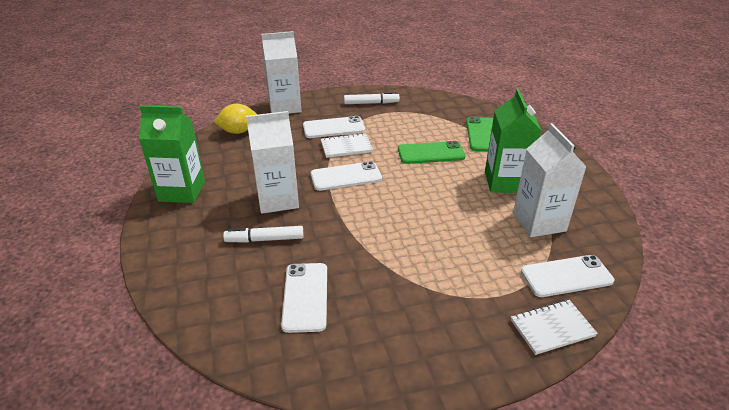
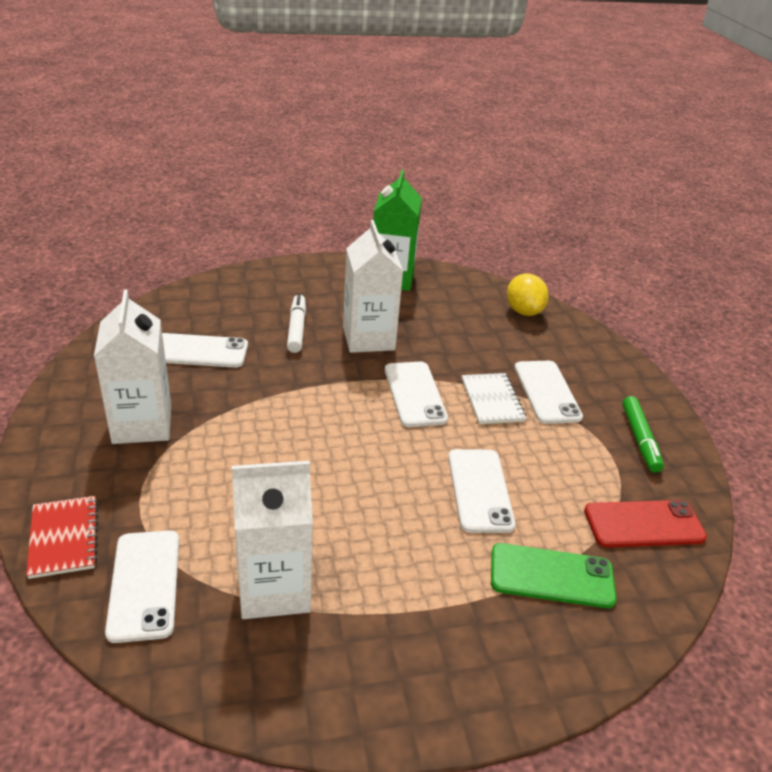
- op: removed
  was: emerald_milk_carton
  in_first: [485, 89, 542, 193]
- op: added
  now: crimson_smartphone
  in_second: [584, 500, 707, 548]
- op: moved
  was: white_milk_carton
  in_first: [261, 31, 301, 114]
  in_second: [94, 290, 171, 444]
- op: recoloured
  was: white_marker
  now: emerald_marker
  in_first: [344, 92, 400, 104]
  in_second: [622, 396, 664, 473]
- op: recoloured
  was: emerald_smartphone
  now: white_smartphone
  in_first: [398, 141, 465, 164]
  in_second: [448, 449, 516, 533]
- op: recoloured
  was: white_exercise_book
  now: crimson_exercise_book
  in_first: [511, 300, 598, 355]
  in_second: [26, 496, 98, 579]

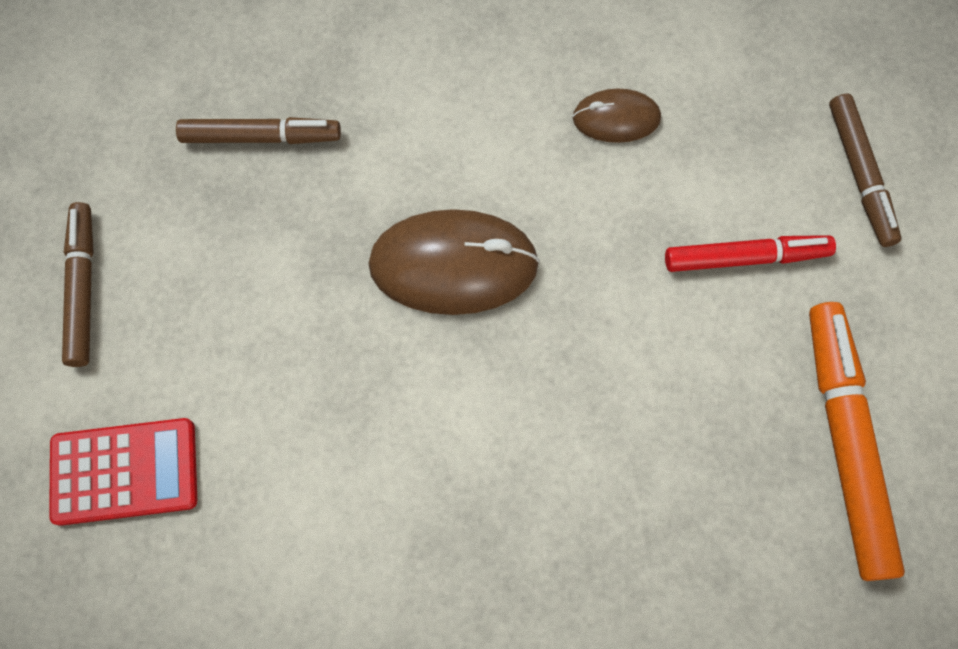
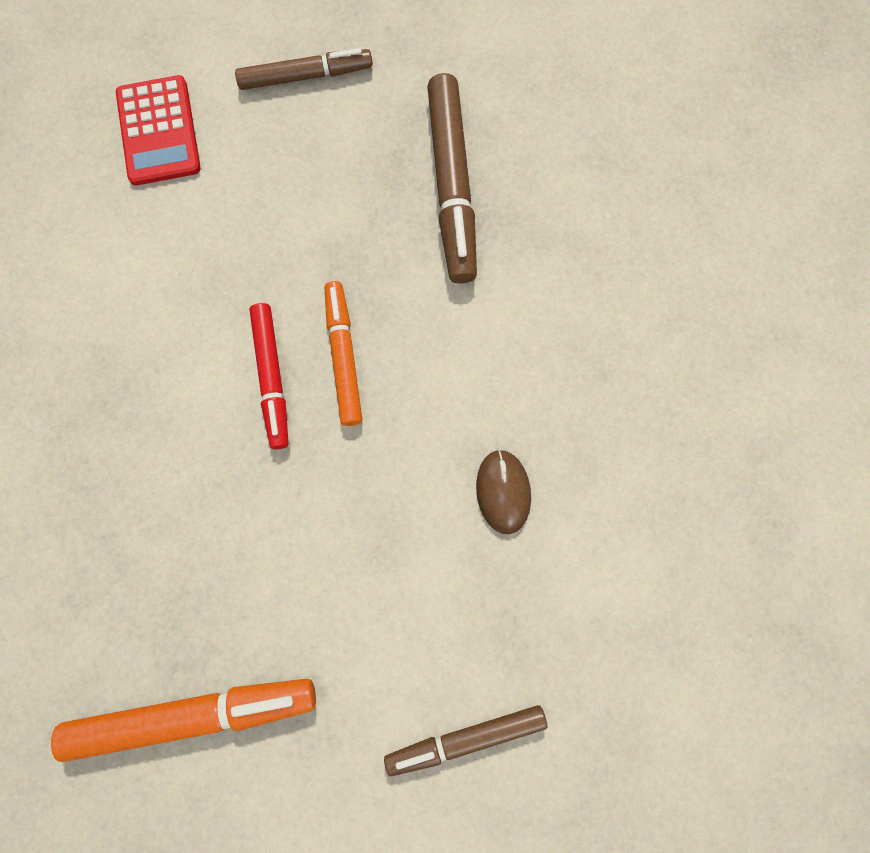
- op: moved
  was: crimson_marker
  in_first: [665, 235, 836, 272]
  in_second: [249, 303, 289, 450]
- op: replaced
  was: brown_PC_mouse
  now: orange-coloured_marker
  in_first: [368, 209, 540, 315]
  in_second: [325, 281, 362, 426]
- op: resized
  was: brown_marker
  in_first: [176, 117, 341, 144]
  in_second: [427, 73, 477, 284]
  ratio: 1.54

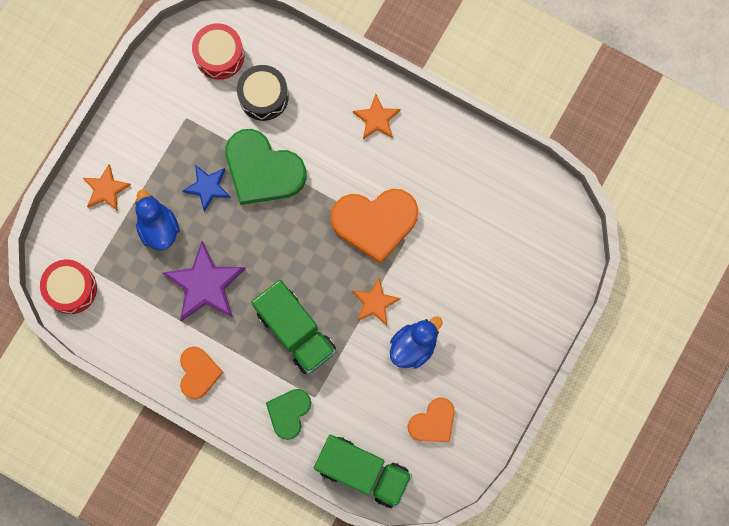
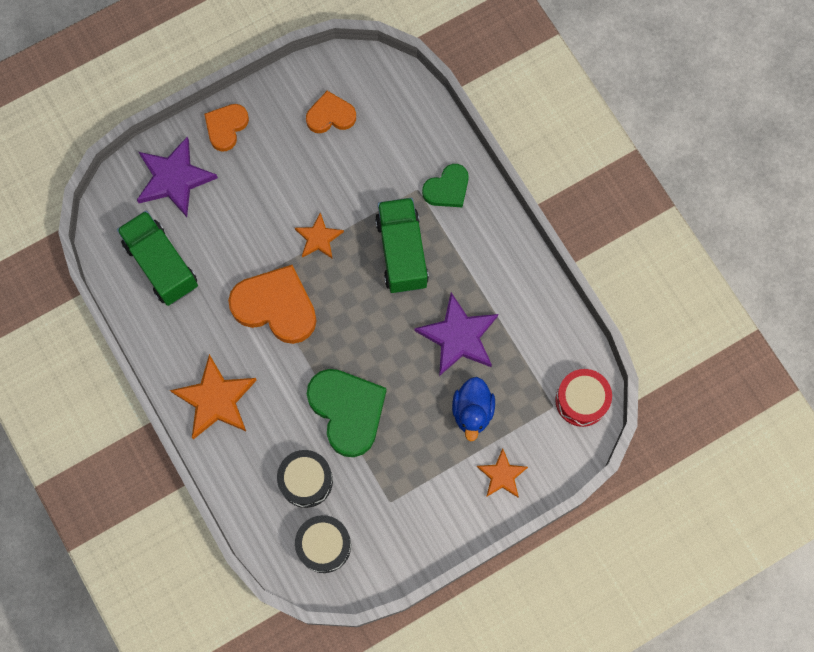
- op: removed
  was: blue_star
  in_first: [182, 165, 231, 212]
- op: removed
  was: blue_toy_duck
  in_first: [390, 317, 443, 369]
- op: added
  now: royal_purple_star
  in_second: [137, 137, 218, 217]
- op: moved
  was: orange-coloured_heart_shape
  in_first: [180, 347, 224, 399]
  in_second: [204, 104, 249, 152]
- op: moved
  was: emerald_toy_truck
  in_first: [314, 435, 412, 508]
  in_second: [117, 211, 198, 306]
- op: recoloured
  was: crimson_snare_drum
  now: ebony_snare_drum
  in_first: [192, 23, 244, 80]
  in_second: [295, 515, 351, 573]
- op: resized
  was: orange-coloured_star
  in_first: [353, 94, 400, 139]
  in_second: [170, 354, 257, 439]
  ratio: 1.69

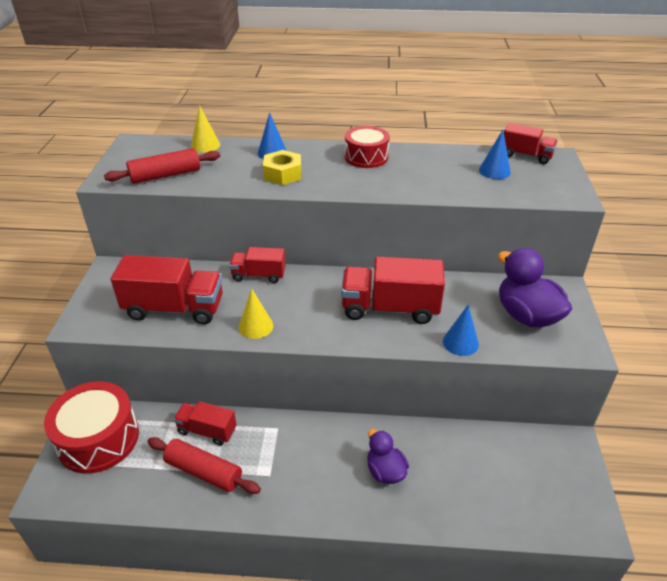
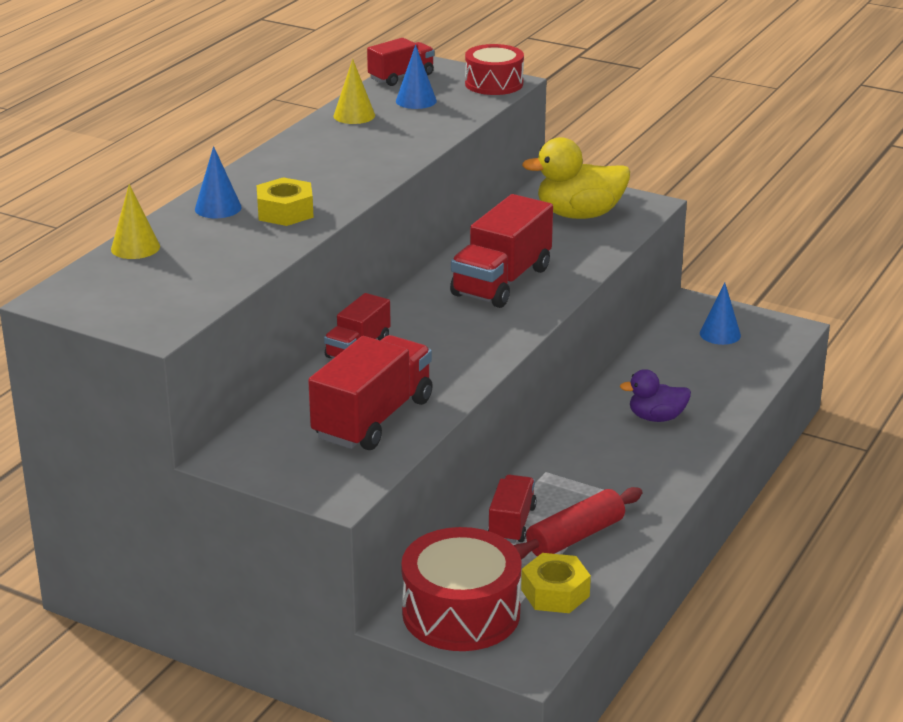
- op: removed
  was: crimson_rolling_pin
  in_first: [104, 148, 220, 184]
- op: added
  now: bright_yellow_nut
  in_second: [521, 553, 591, 613]
- op: moved
  was: bright_yellow_solid_cone
  in_first: [239, 289, 273, 339]
  in_second: [333, 59, 375, 124]
- op: moved
  was: crimson_snare_drum
  in_first: [345, 126, 390, 168]
  in_second: [465, 44, 524, 95]
- op: moved
  was: blue_solid_cone
  in_first: [443, 305, 479, 356]
  in_second: [700, 282, 741, 345]
- op: recoloured
  was: royal_purple_toy_duck
  now: bright_yellow_toy_duck
  in_first: [498, 248, 572, 327]
  in_second: [522, 137, 630, 219]
- op: turned
  was: crimson_toy_truck
  in_first: [173, 401, 236, 446]
  in_second: [488, 475, 537, 544]
  clockwise: 150

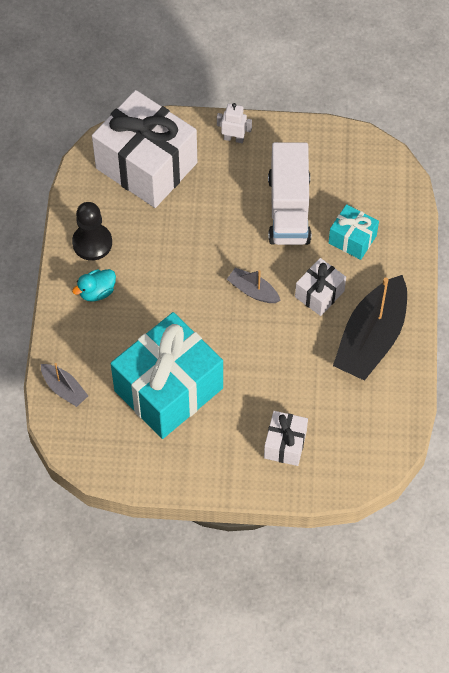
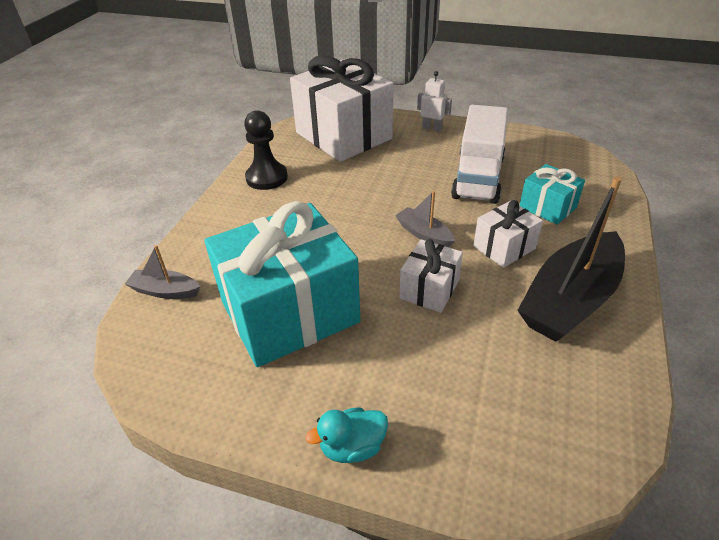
- op: moved
  was: turquoise_toy_duck
  in_first: [72, 269, 116, 301]
  in_second: [305, 407, 388, 463]
- op: moved
  was: white_present
  in_first: [264, 411, 308, 466]
  in_second: [399, 239, 463, 313]
- op: turned
  was: gray_toy_boat
  in_first: [41, 363, 88, 407]
  in_second: [125, 245, 200, 299]
  clockwise: 135

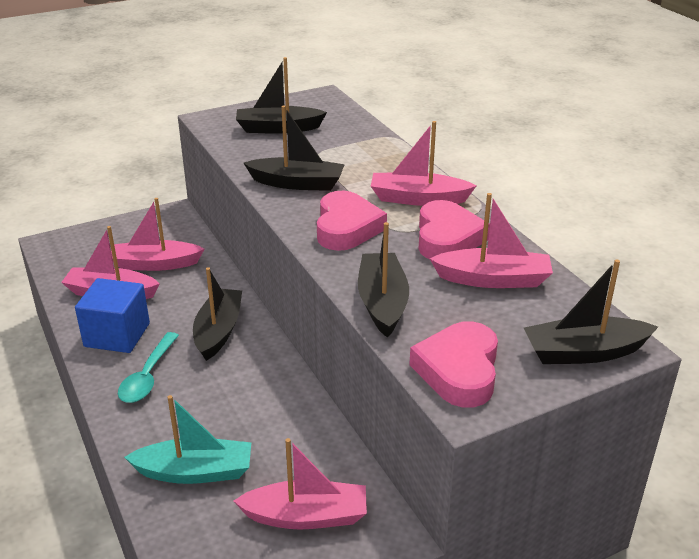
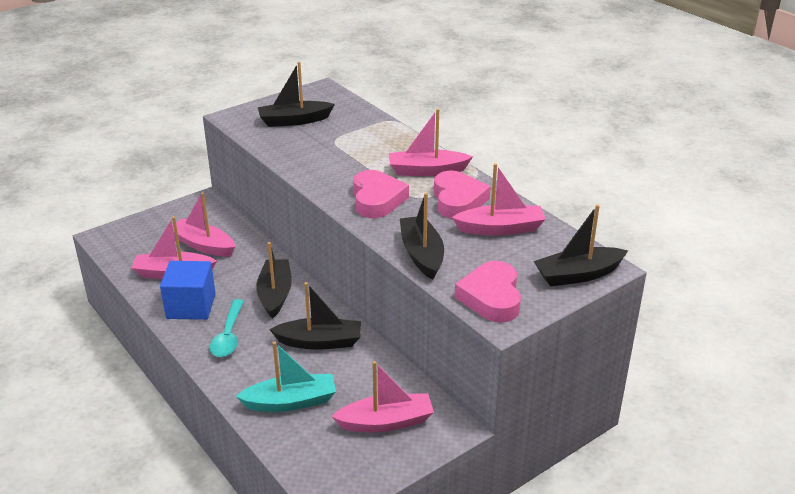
- op: moved
  was: ebony_toy_boat
  in_first: [244, 106, 345, 191]
  in_second: [269, 282, 361, 350]
- op: turned
  was: rose-pink_toy_boat
  in_first: [111, 198, 204, 271]
  in_second: [172, 192, 235, 257]
  clockwise: 45

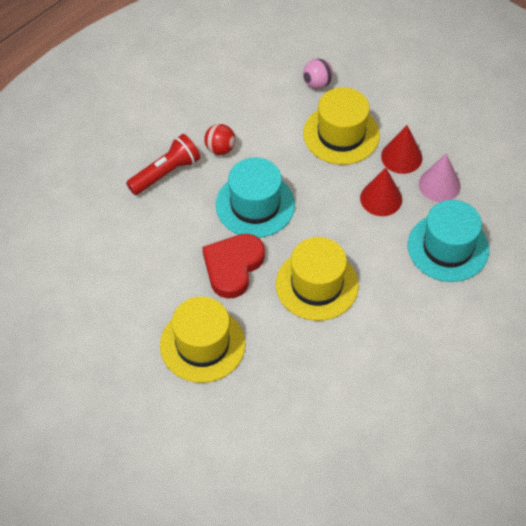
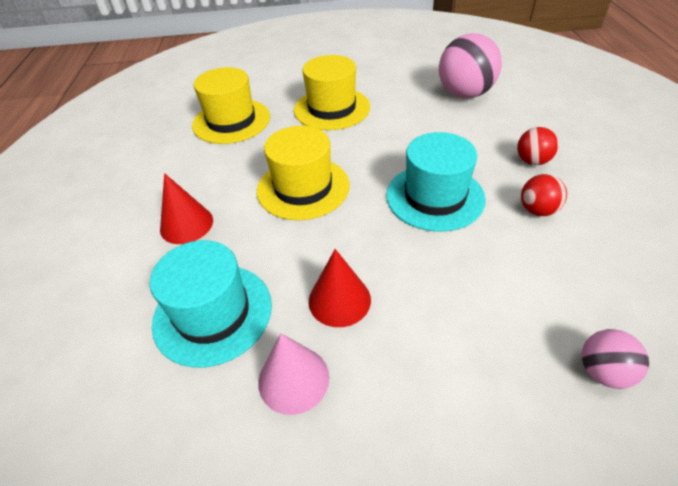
- op: removed
  was: crimson_heart_shape
  in_first: [202, 234, 265, 299]
- op: added
  now: rose-pink_ball
  in_second: [439, 33, 502, 98]
- op: moved
  was: bright_yellow_hat
  in_first: [303, 87, 380, 165]
  in_second: [192, 67, 270, 144]
- op: moved
  was: crimson_solid_cone
  in_first: [381, 125, 423, 174]
  in_second: [160, 173, 213, 244]
- op: replaced
  was: crimson_torch
  now: crimson_ball
  in_first: [126, 134, 200, 195]
  in_second: [517, 127, 558, 165]

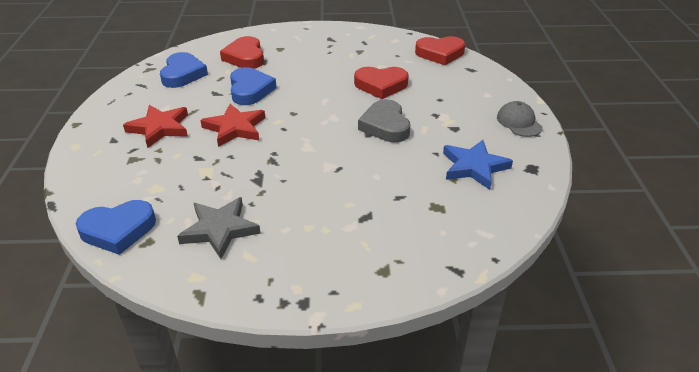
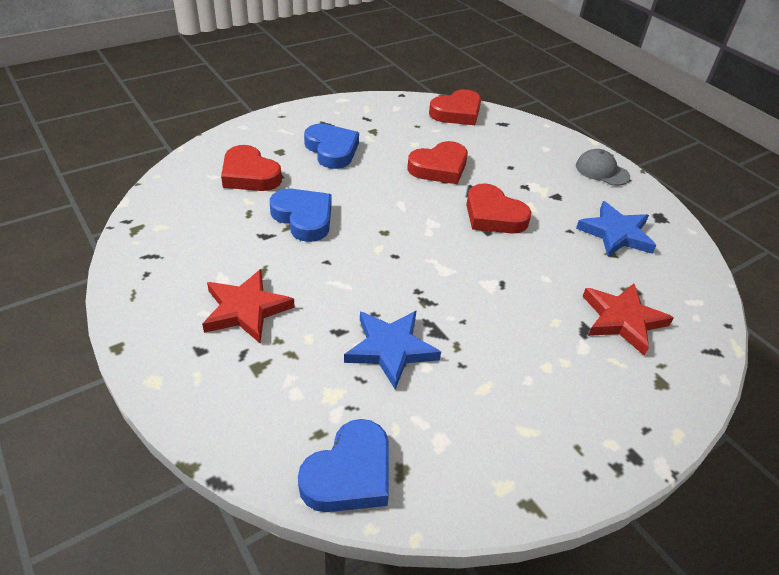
- op: removed
  was: gray_star
  in_first: [177, 197, 261, 259]
- op: added
  now: blue_star
  in_second: [344, 310, 441, 390]
- op: moved
  was: blue_heart_shape
  in_first: [160, 52, 208, 88]
  in_second: [304, 124, 359, 169]
- op: moved
  was: crimson_star
  in_first: [200, 104, 265, 147]
  in_second: [583, 284, 674, 356]
- op: recoloured
  was: gray_heart_shape
  now: crimson_heart_shape
  in_first: [358, 99, 410, 142]
  in_second: [466, 183, 531, 234]

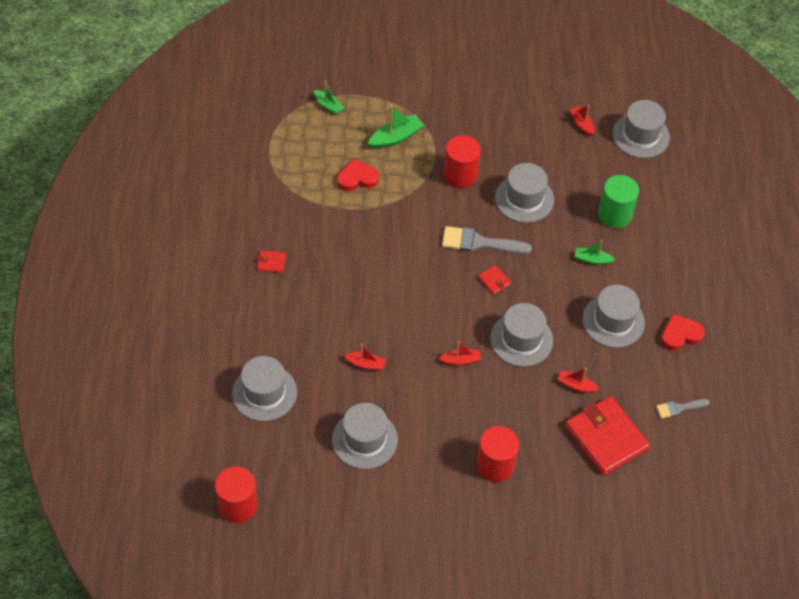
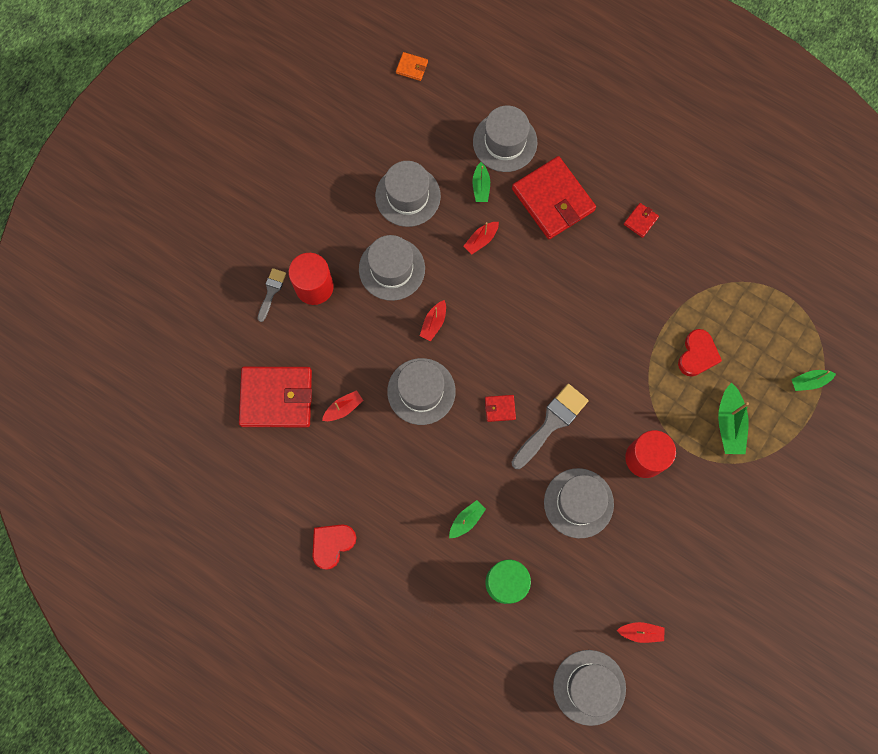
- op: added
  now: emerald_toy_boat
  in_second: [472, 162, 490, 202]
- op: added
  now: crimson_billfold
  in_second: [512, 156, 596, 239]
- op: moved
  was: gray_hat
  in_first: [582, 285, 645, 348]
  in_second: [359, 235, 425, 301]
- op: moved
  was: gray_paint_brush
  in_first: [656, 399, 710, 419]
  in_second: [258, 268, 286, 322]
- op: replaced
  was: crimson_cylinder_shape
  now: orange-coloured_billfold
  in_first: [215, 466, 258, 523]
  in_second: [396, 52, 428, 81]
- op: turned
  was: crimson_heart_shape
  in_first: [661, 314, 705, 351]
  in_second: [312, 524, 356, 570]
  clockwise: -150

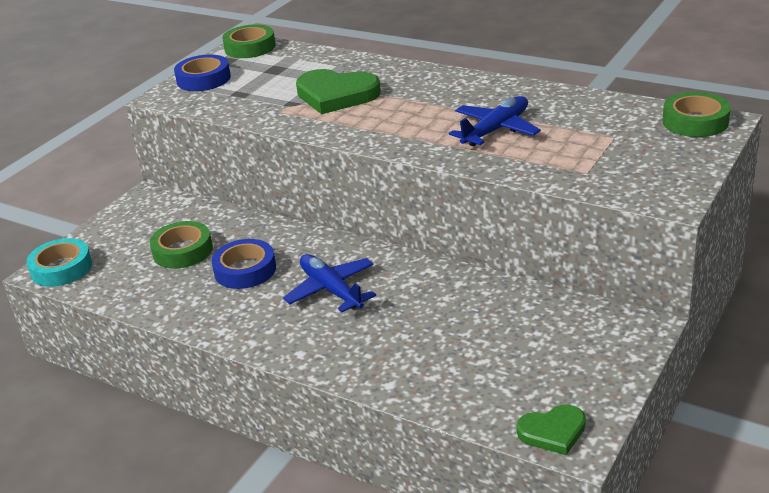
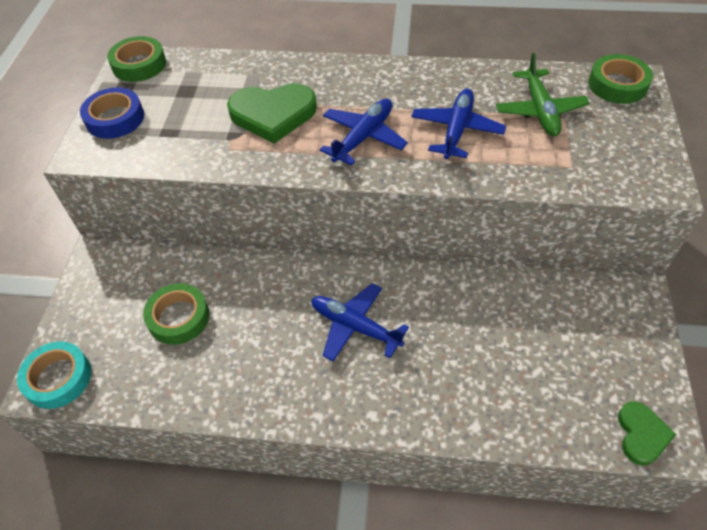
- op: removed
  was: blue_roll_of_tape
  in_first: [211, 239, 276, 289]
- op: added
  now: blue_aeroplane
  in_second: [320, 99, 408, 166]
- op: added
  now: emerald_aeroplane
  in_second: [496, 53, 590, 136]
- op: turned
  was: emerald_heart_shape
  in_first: [517, 404, 586, 455]
  in_second: [618, 401, 676, 466]
  clockwise: -45

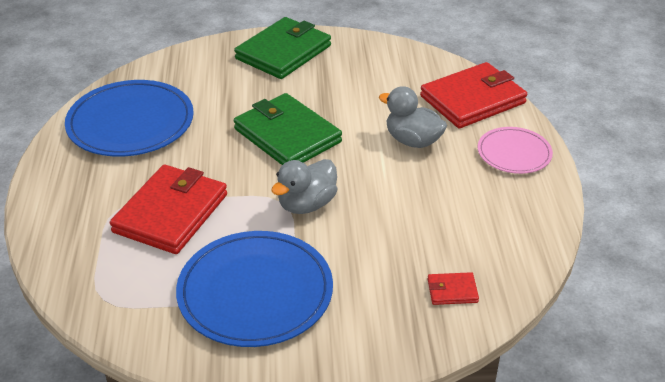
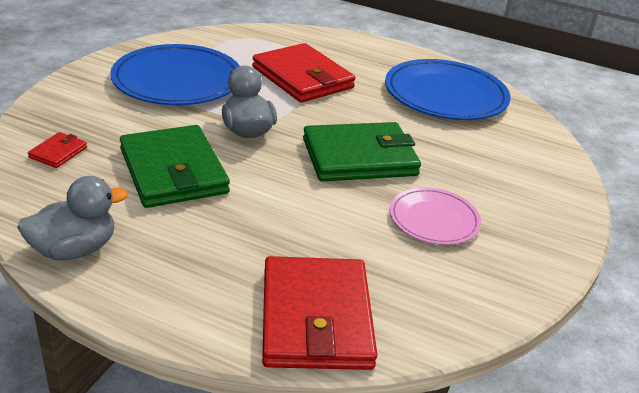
- op: moved
  was: emerald_billfold
  in_first: [234, 17, 331, 79]
  in_second: [120, 125, 230, 208]
- op: moved
  was: gray_toy_duck
  in_first: [379, 86, 447, 148]
  in_second: [17, 176, 128, 260]
- op: moved
  was: rose-pink_dinner_plate
  in_first: [478, 127, 553, 174]
  in_second: [390, 187, 481, 245]

